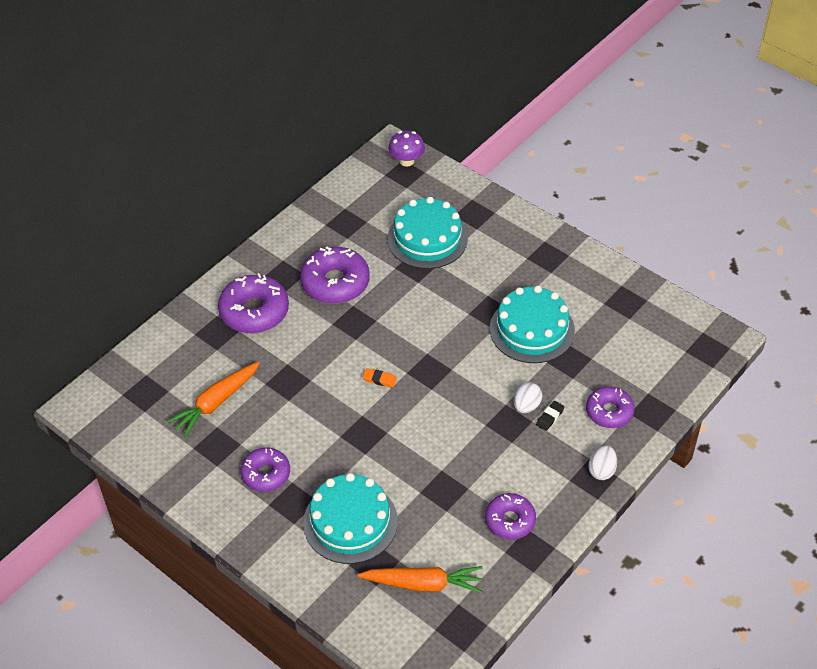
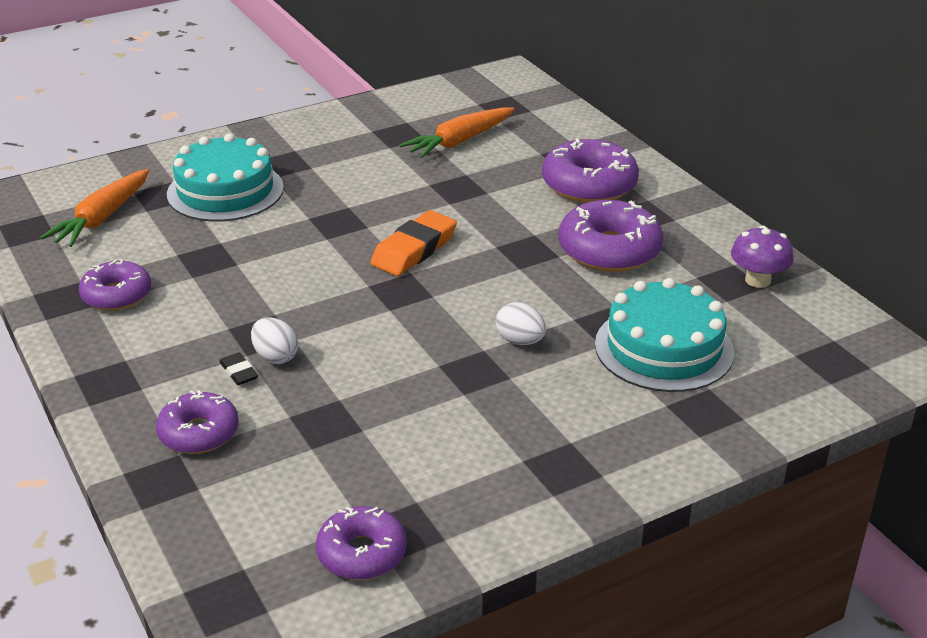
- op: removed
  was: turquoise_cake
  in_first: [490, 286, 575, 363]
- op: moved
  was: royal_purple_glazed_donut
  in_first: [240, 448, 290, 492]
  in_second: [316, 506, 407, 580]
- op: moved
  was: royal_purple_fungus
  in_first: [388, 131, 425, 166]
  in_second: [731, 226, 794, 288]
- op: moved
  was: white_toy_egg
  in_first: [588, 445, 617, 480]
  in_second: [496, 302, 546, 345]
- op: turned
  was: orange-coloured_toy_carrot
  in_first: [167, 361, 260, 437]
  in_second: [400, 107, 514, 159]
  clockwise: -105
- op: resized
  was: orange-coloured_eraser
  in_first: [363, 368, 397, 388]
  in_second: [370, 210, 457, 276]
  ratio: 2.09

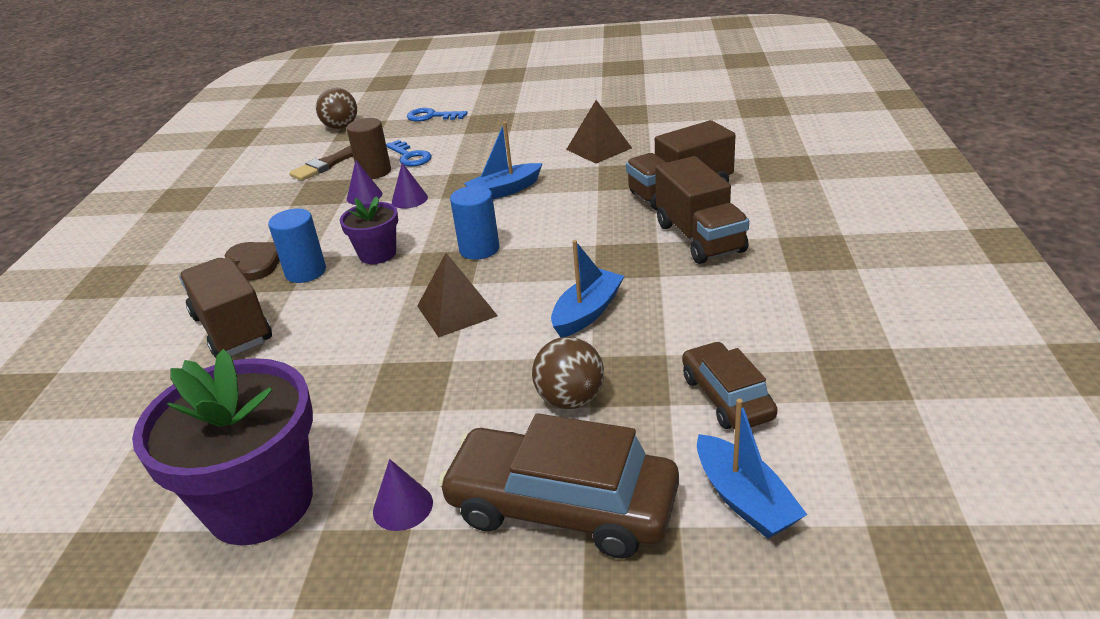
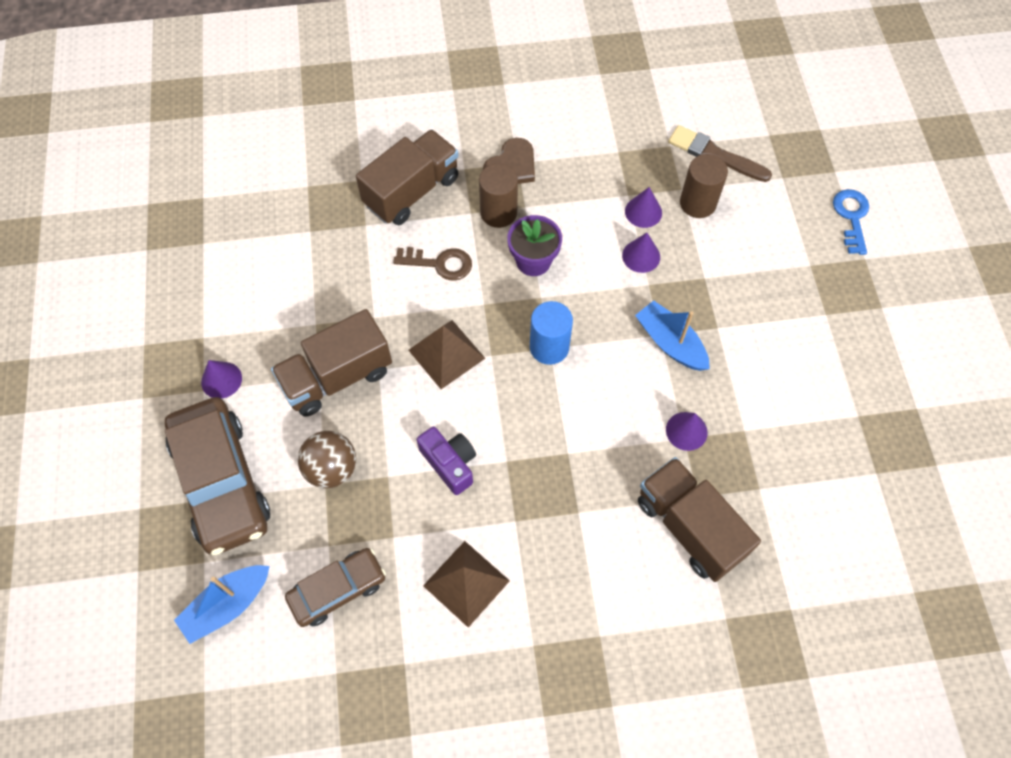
- op: removed
  was: royal_purple_potted_plant
  in_first: [132, 349, 313, 545]
- op: removed
  was: brown_ball
  in_first: [316, 87, 357, 129]
- op: removed
  was: blue_key
  in_first: [386, 140, 432, 167]
- op: added
  now: brown_key
  in_second: [393, 247, 472, 281]
- op: added
  now: royal_purple_solid_cone
  in_second: [666, 412, 708, 451]
- op: moved
  was: brown_solid_pyramid
  in_first: [566, 100, 632, 164]
  in_second: [423, 541, 510, 627]
- op: moved
  was: brown_toy_truck
  in_first: [655, 156, 749, 264]
  in_second: [271, 309, 392, 417]
- op: replaced
  was: blue_toy_boat
  now: royal_purple_compact_camera
  in_first: [551, 240, 624, 337]
  in_second: [417, 427, 476, 495]
- op: recoloured
  was: blue_cylinder_shape
  now: brown_cylinder_shape
  in_first: [268, 209, 326, 283]
  in_second: [479, 164, 518, 228]
- op: turned
  was: brown_automobile
  in_first: [438, 413, 679, 559]
  in_second: [165, 397, 270, 555]
  clockwise: 150

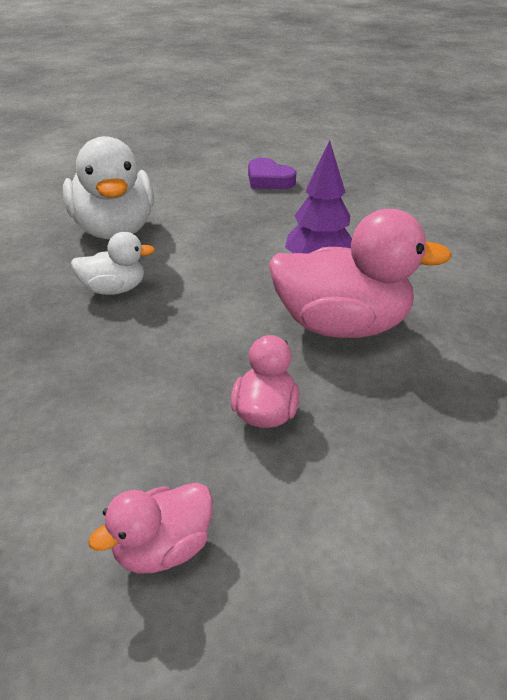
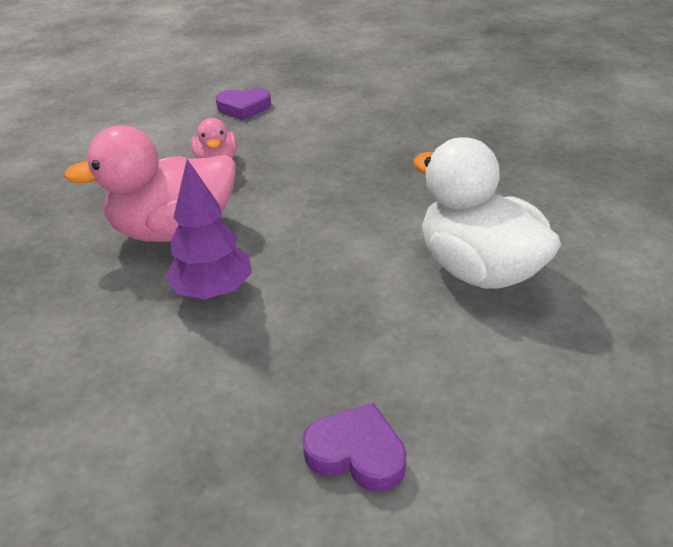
- op: removed
  was: white_toy_duck
  in_first: [71, 232, 155, 295]
- op: replaced
  was: rose-pink_toy_duck
  now: royal_purple_heart_shape
  in_first: [88, 483, 213, 573]
  in_second: [216, 88, 271, 120]

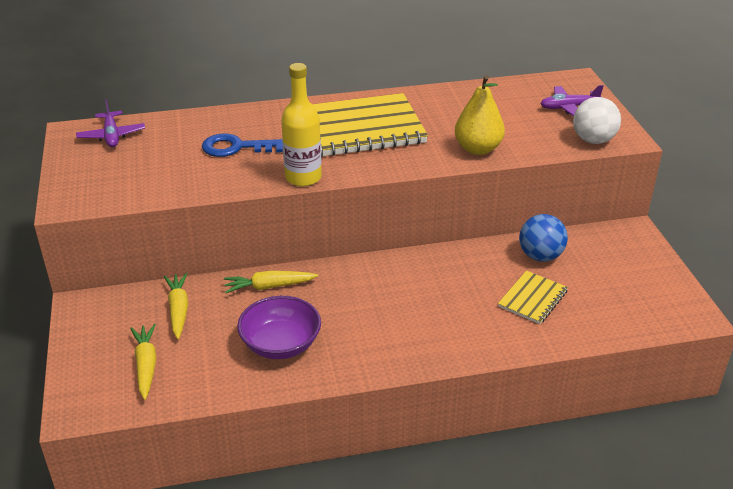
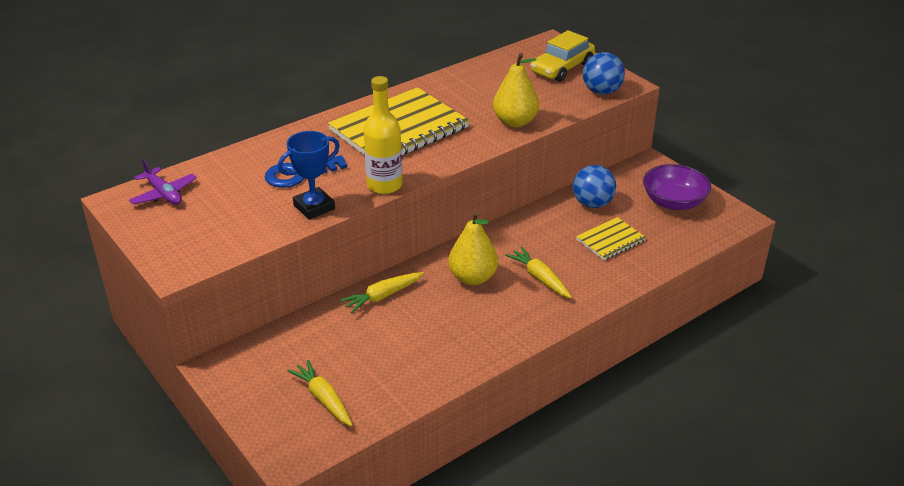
- op: added
  now: blue_award_cup
  in_second: [278, 131, 340, 220]
- op: added
  now: bright_yellow_pear
  in_second: [448, 212, 498, 285]
- op: moved
  was: bright_yellow_toy_carrot
  in_first: [164, 273, 188, 339]
  in_second: [505, 247, 572, 298]
- op: moved
  was: royal_purple_bowl
  in_first: [237, 296, 321, 359]
  in_second: [643, 164, 711, 210]
- op: replaced
  was: royal_purple_aeroplane
  now: bright_yellow_automobile
  in_first: [541, 85, 604, 117]
  in_second: [530, 30, 595, 82]
- op: recoloured
  was: white_ball
  now: blue_ball
  in_first: [573, 97, 621, 144]
  in_second: [583, 52, 625, 95]
- op: turned
  was: bright_yellow_exercise_book
  in_first: [498, 270, 568, 324]
  in_second: [576, 217, 646, 260]
  clockwise: 45

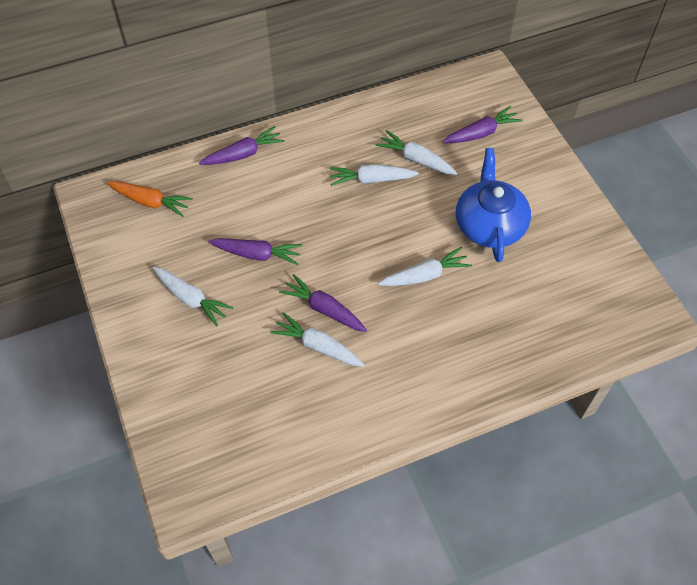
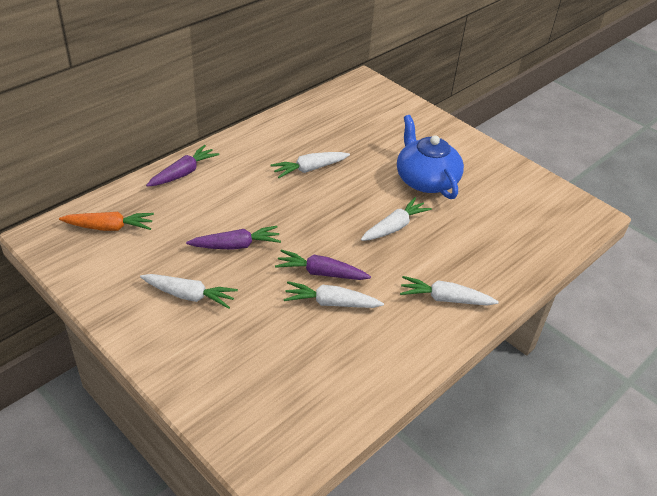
- op: removed
  was: royal_purple_toy_carrot
  in_first: [442, 106, 522, 143]
- op: moved
  was: white_toy_carrot
  in_first: [375, 130, 457, 175]
  in_second: [400, 276, 499, 305]

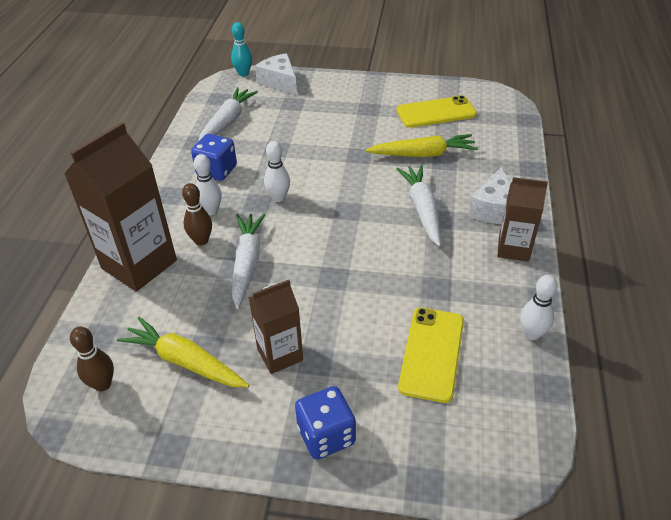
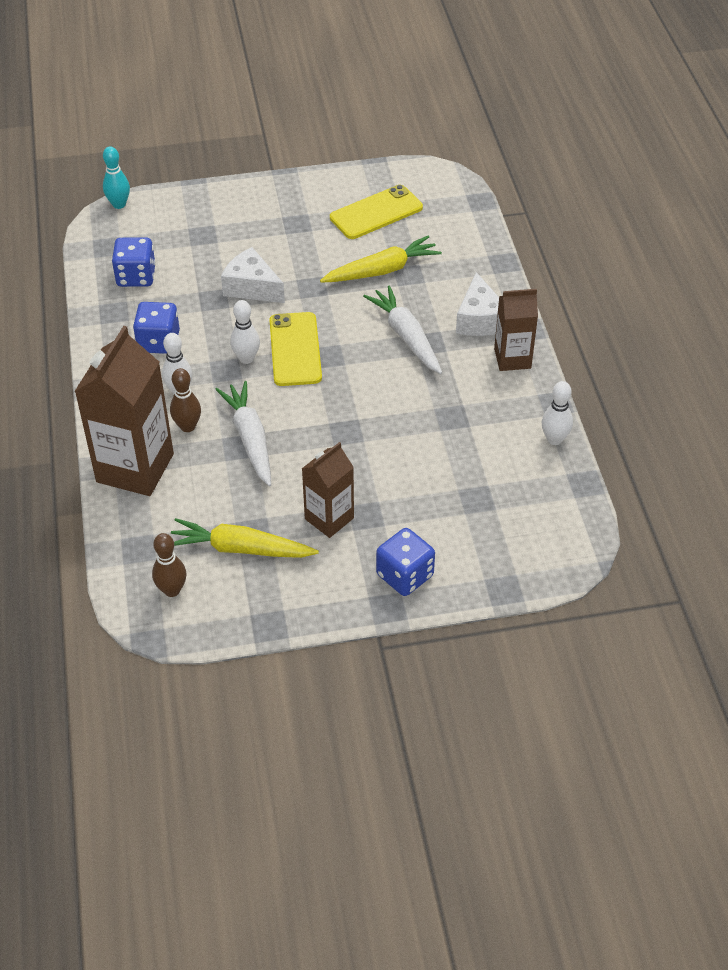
- op: moved
  was: white_cheese
  in_first: [255, 53, 297, 95]
  in_second: [221, 247, 285, 303]
- op: moved
  was: bright_yellow_smartphone
  in_first: [398, 308, 464, 403]
  in_second: [269, 312, 322, 386]
- op: replaced
  was: white_toy_carrot
  now: blue_die
  in_first: [198, 87, 258, 142]
  in_second: [112, 237, 156, 287]

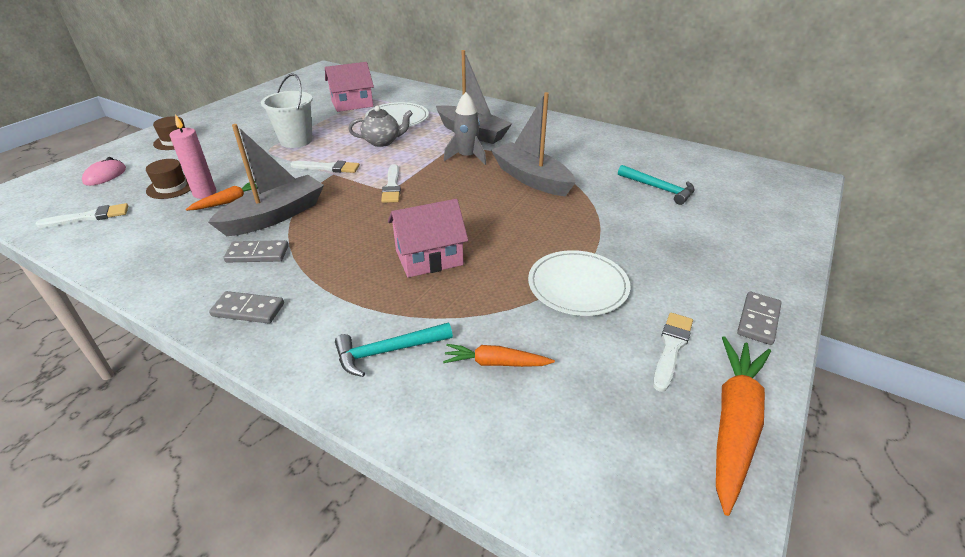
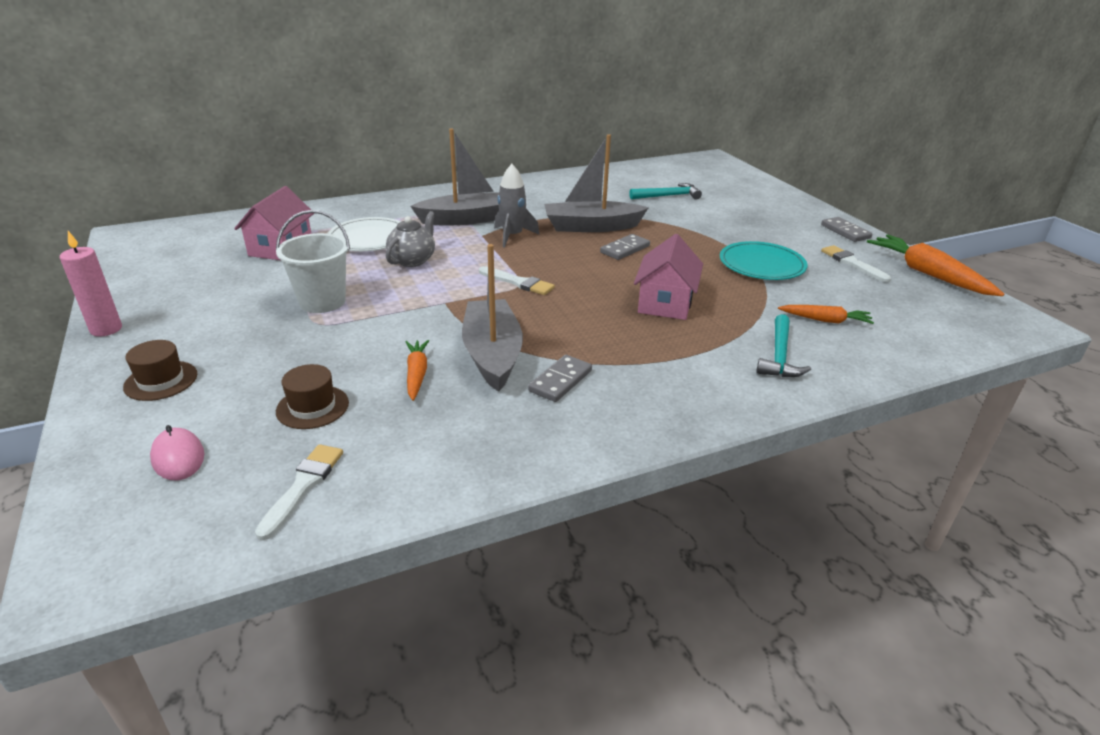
- op: removed
  was: white_paint_brush
  in_first: [290, 161, 360, 173]
- op: moved
  was: rose-pink_wax_candle
  in_first: [170, 114, 216, 199]
  in_second: [60, 231, 122, 337]
- op: moved
  was: gray_domino
  in_first: [209, 291, 284, 324]
  in_second: [600, 234, 650, 260]
- op: recoloured
  was: white_dinner_plate
  now: turquoise_dinner_plate
  in_first: [528, 250, 631, 316]
  in_second: [720, 241, 808, 280]
- op: turned
  was: orange-coloured_toy_carrot
  in_first: [443, 344, 555, 367]
  in_second: [778, 305, 874, 324]
  clockwise: -120

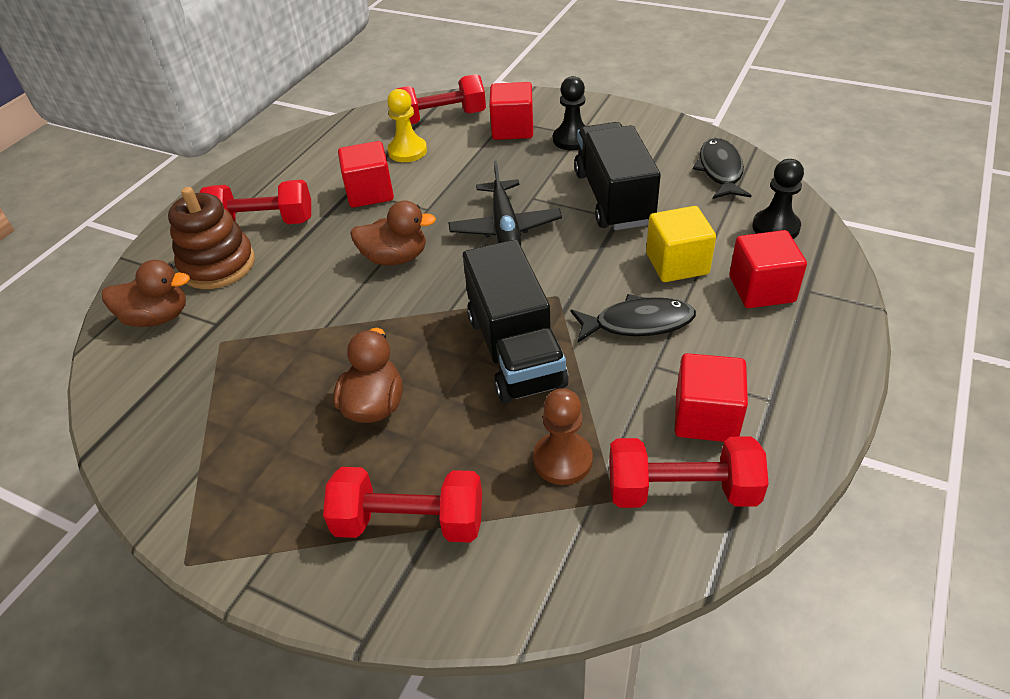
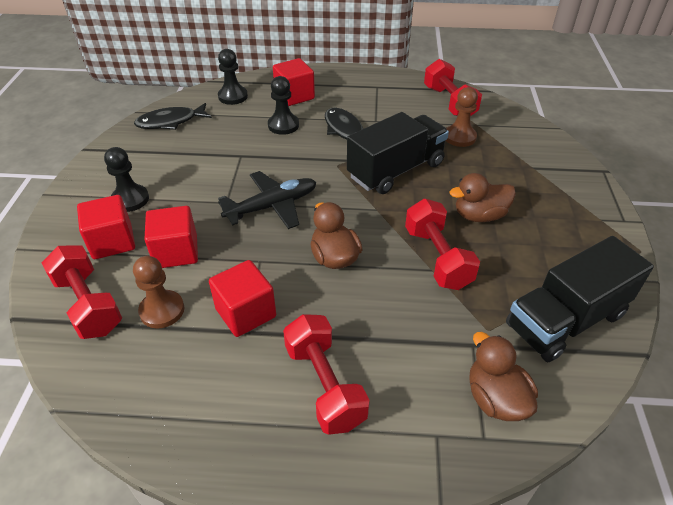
- op: removed
  was: brown_stacking_rings
  in_first: [168, 187, 255, 289]
- op: moved
  was: crimson_hand_weight
  in_first: [323, 467, 482, 543]
  in_second: [405, 199, 480, 290]
- op: moved
  was: ebony_toy_truck
  in_first: [574, 122, 661, 230]
  in_second: [506, 236, 654, 362]
- op: moved
  was: crimson_cube
  in_first: [675, 353, 748, 442]
  in_second: [144, 206, 198, 268]
- op: replaced
  was: bright_yellow_cube
  now: ebony_game_pawn
  in_first: [646, 206, 716, 282]
  in_second: [268, 76, 299, 135]
- op: recoloured
  was: bright_yellow_game_pawn
  now: brown_game_pawn
  in_first: [387, 89, 427, 162]
  in_second: [133, 256, 184, 328]

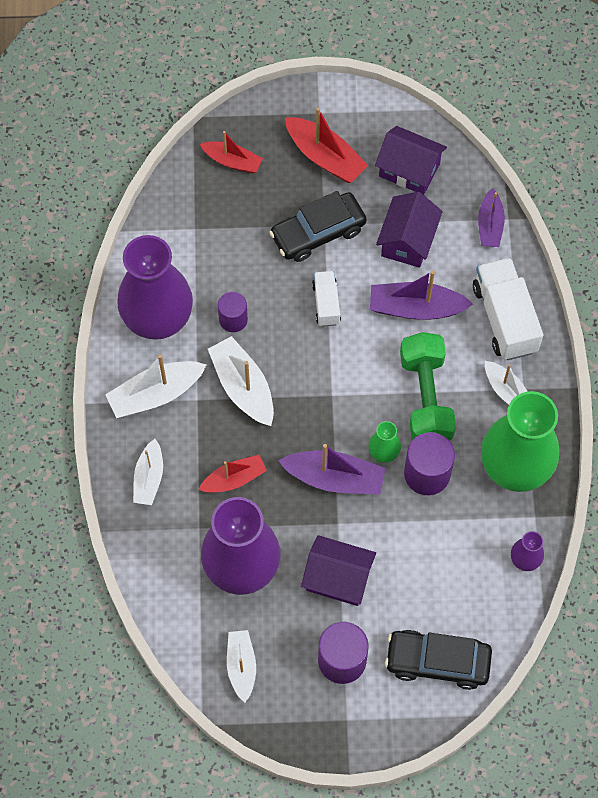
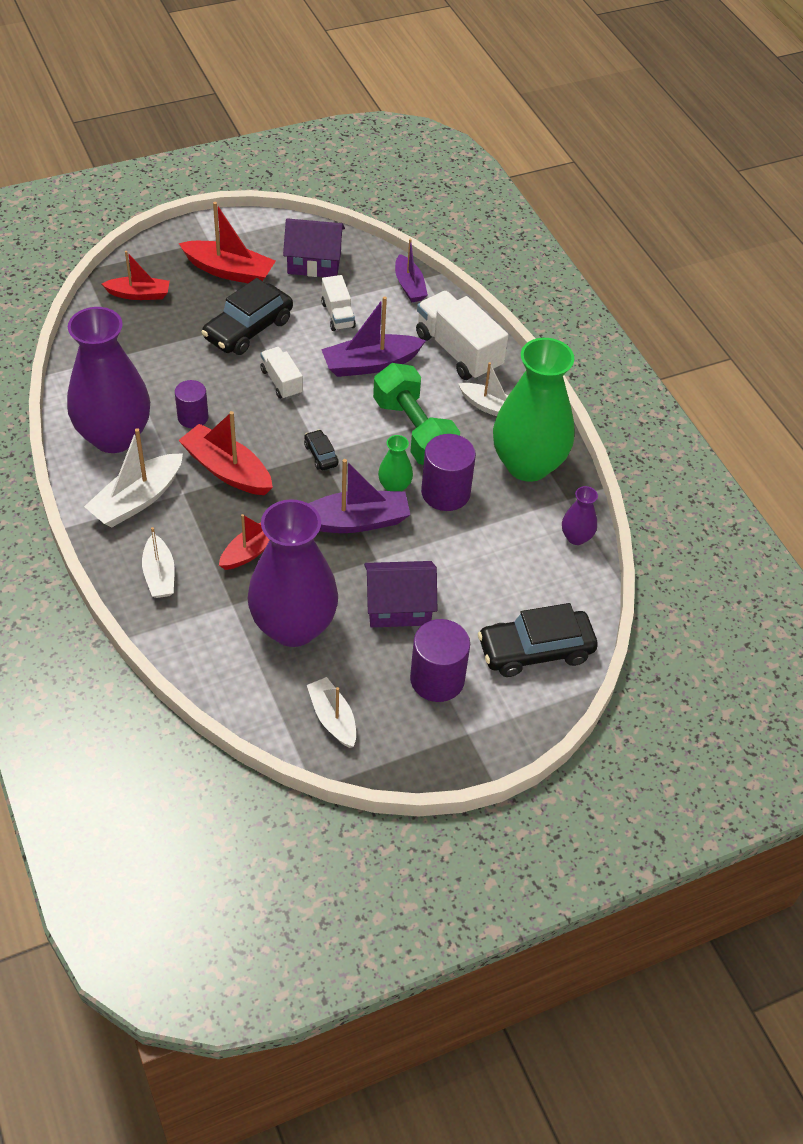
- op: added
  now: ebony_automobile
  in_second: [304, 430, 338, 470]
- op: replaced
  was: royal_purple_cottage
  now: white_toy_truck
  in_first: [376, 192, 443, 268]
  in_second: [321, 275, 356, 331]
- op: recoloured
  was: white_toy_boat
  now: crimson_toy_boat
  in_first: [208, 336, 274, 426]
  in_second: [178, 411, 273, 495]

